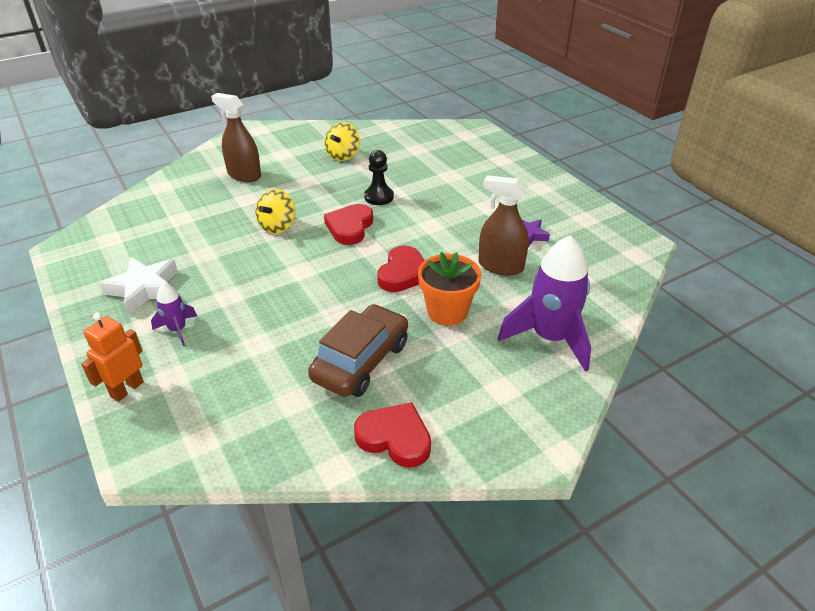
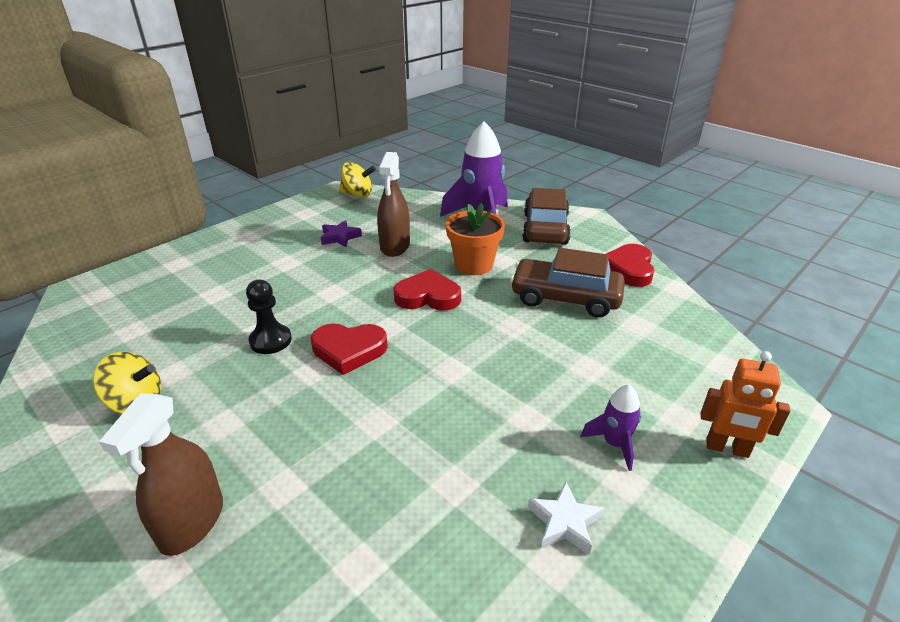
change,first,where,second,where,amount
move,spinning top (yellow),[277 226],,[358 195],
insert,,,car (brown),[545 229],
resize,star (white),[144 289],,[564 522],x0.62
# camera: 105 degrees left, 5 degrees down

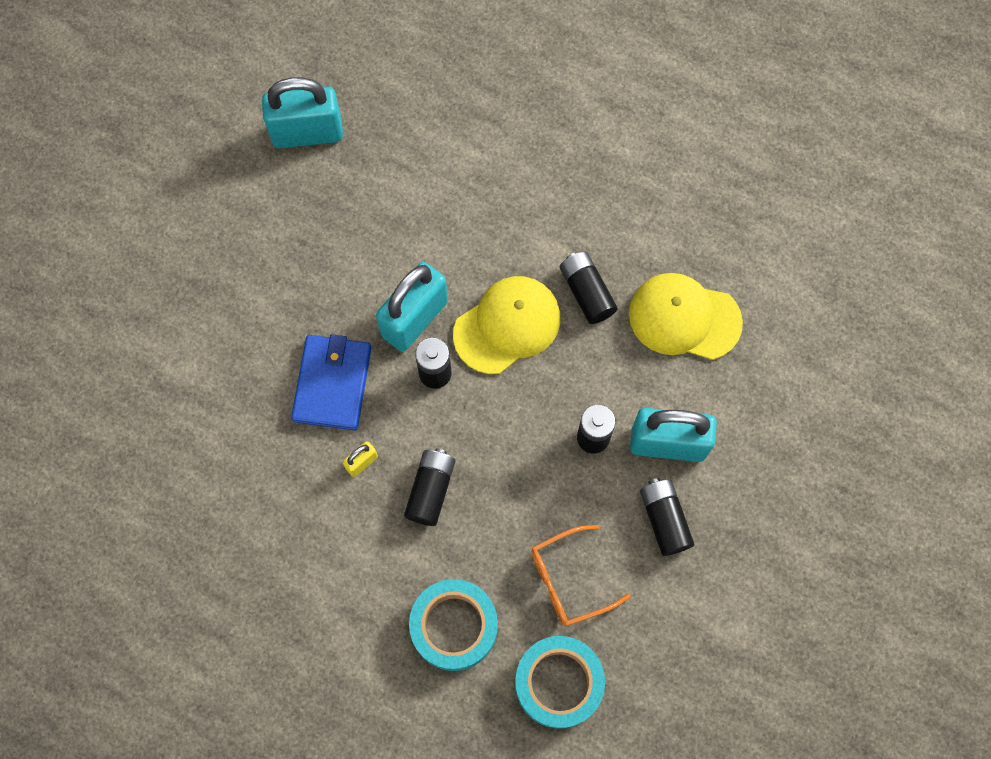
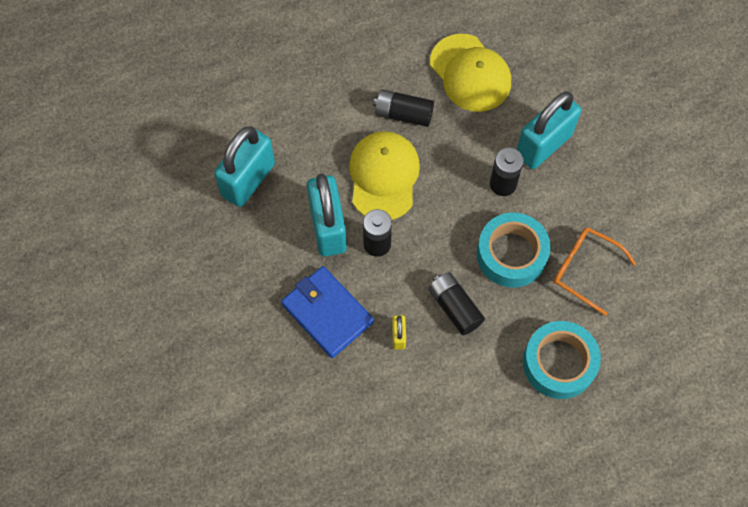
change,first,where,second,where,amount
move,padlock (turquoise),[307 133],,[248 180],
rotate,cap (yellow),[684 318],,[470 73],90 degrees counterclockwise
move,tape (turquoise),[558 683],,[511 254],
rotate,glasses (orange),[569 580],,[585 269],105 degrees clockwise
delete,battery (black),[664 519],,,
# camera: 50 degrees left, 5 degrees down

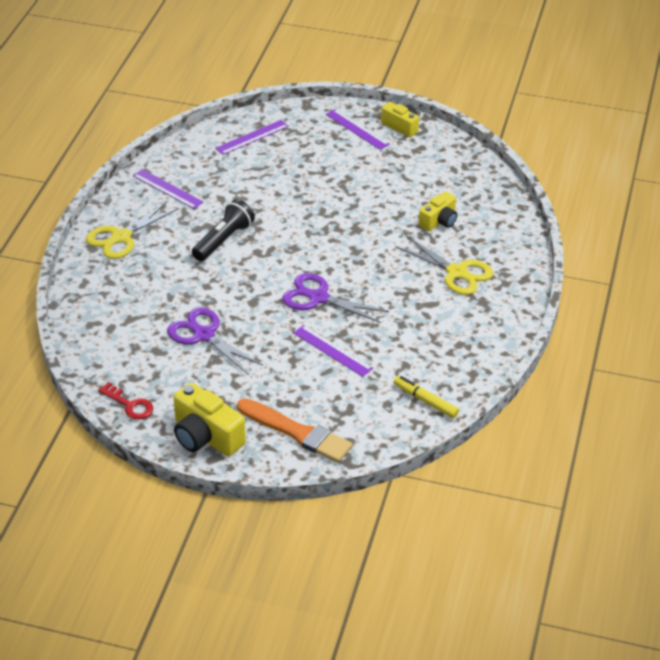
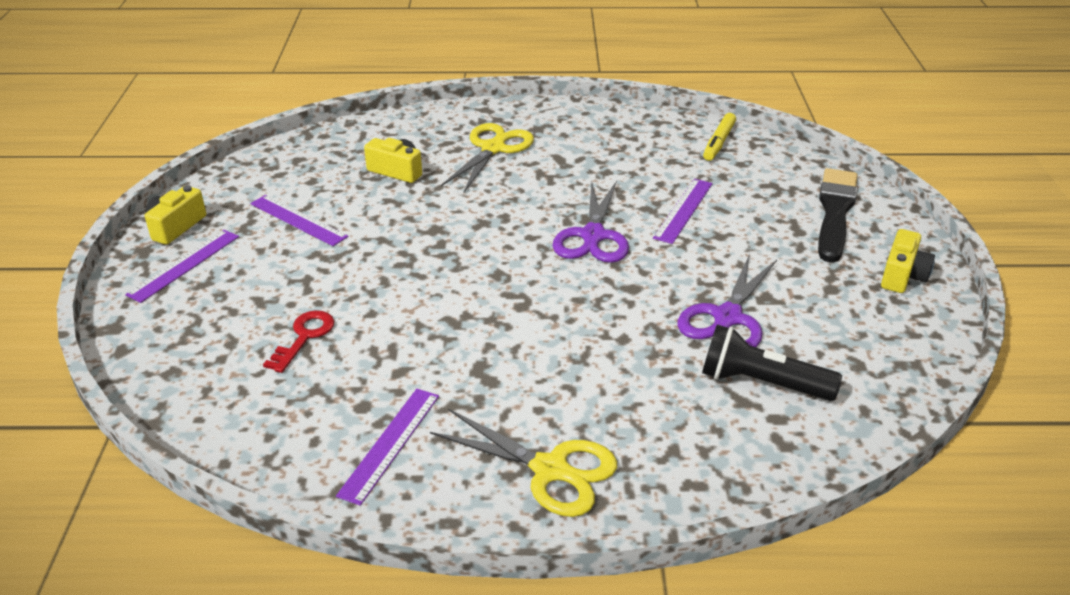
change,first,where,second,where,amount
move,ruler (purple),[252 137],,[298 220],
move,key (red),[130 405],,[304 337],
move,flashlight (black),[223 240],,[761 383],
recolor,brush (orange),[297 432],brush (black),[835 212],
resize,camera (yellow),[206 436],,[902 276],x0.63
# camera: 105 degrees left, 5 degrees down

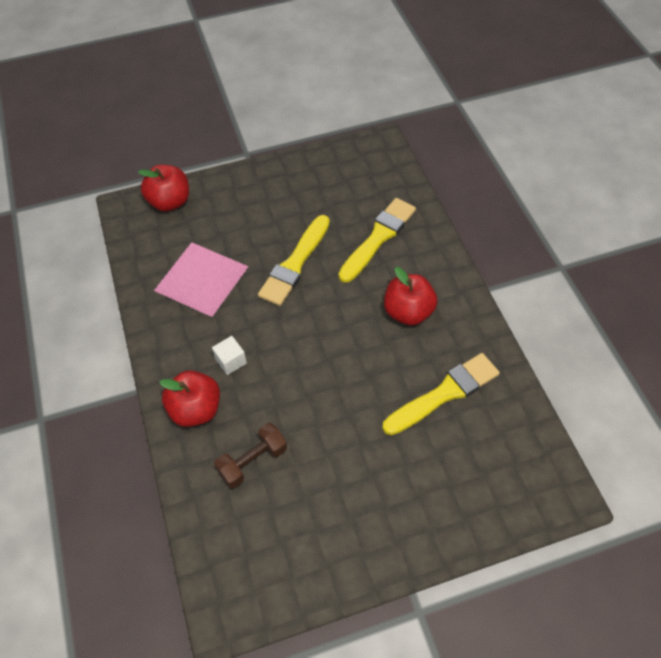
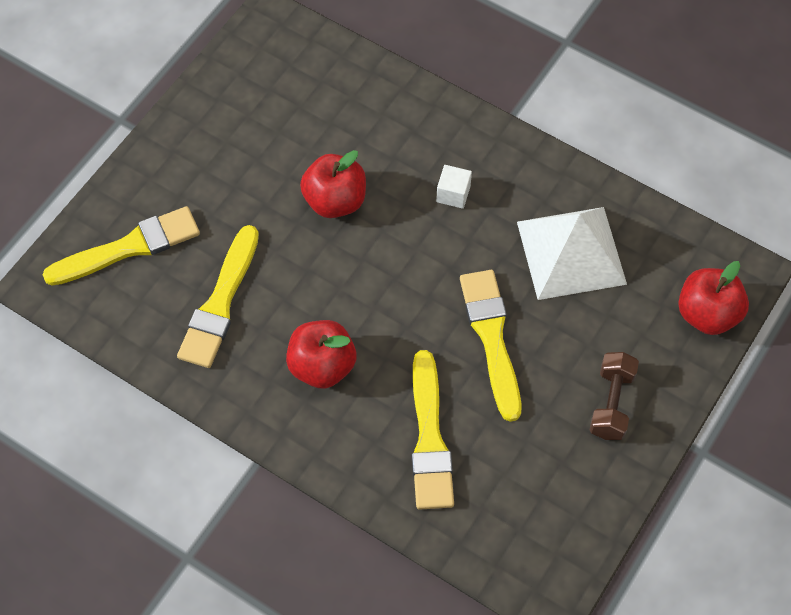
change,first,where,second,where,amount
insert,,,brush (yellow),[129 247],
move,apple (red),[196 409],,[335 201],
recolor,pyramid (pink),[201 278],pyramid (white),[571 252],
move,dumbbell (brown),[252 461],,[611 403],
# camera: 140 degrees right, 5 degrees up

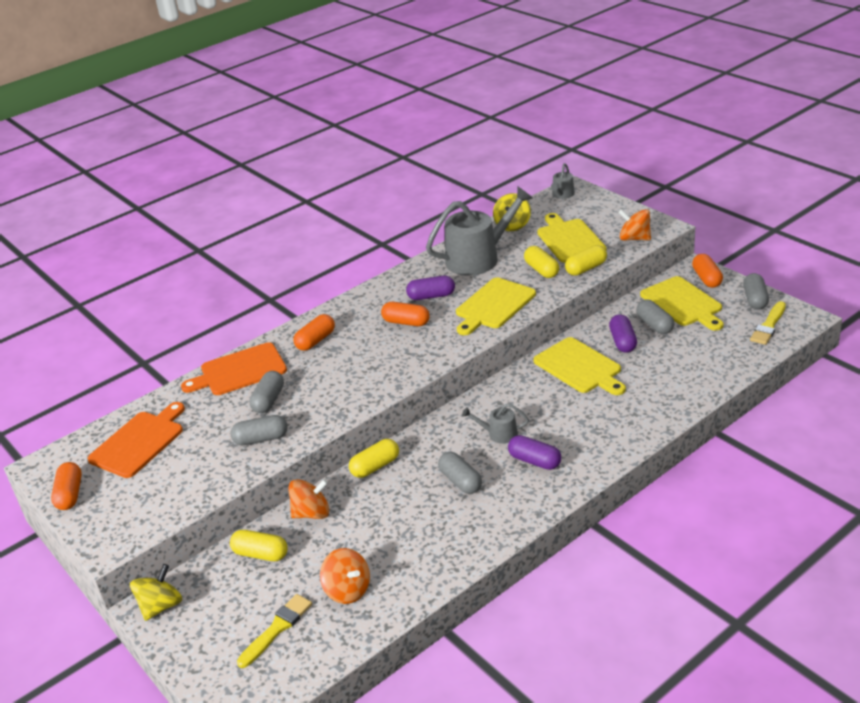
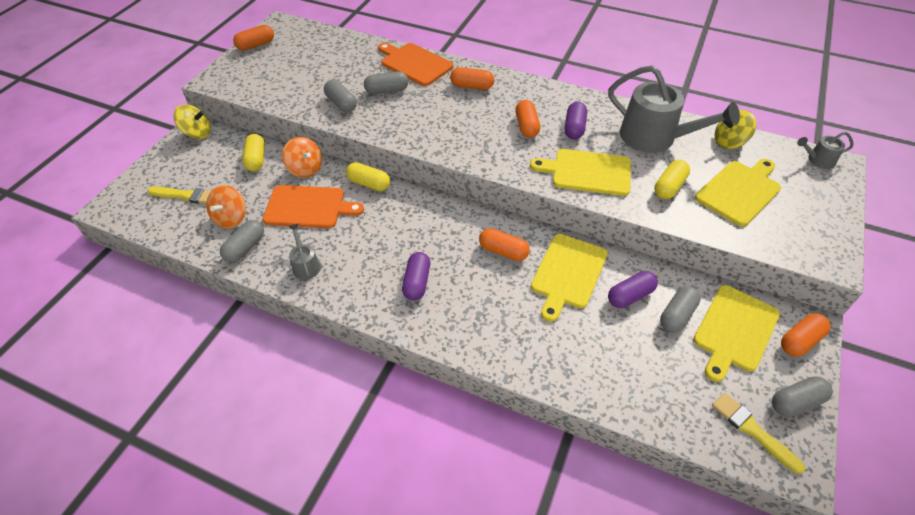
change,first,where,second,where,amount
move,capsule (grey),[460 481],,[245 248],
move,cutting board (orange),[139 442],,[308 207],
move,watering can (grey),[499 434],,[305 265],
insert,,,capsule (orange),[503 251],
rotate,capsule (purple),[431 296],,[574 128],45 degrees clockwise
rotate,brush (yellow),[768 326],,[752 430],45 degrees clockwise
delete,capsule (yellow),[586 268],,,
delete,spinning top (orange),[634 238],,,
# camera: 60 degrees right, 15 degrees up

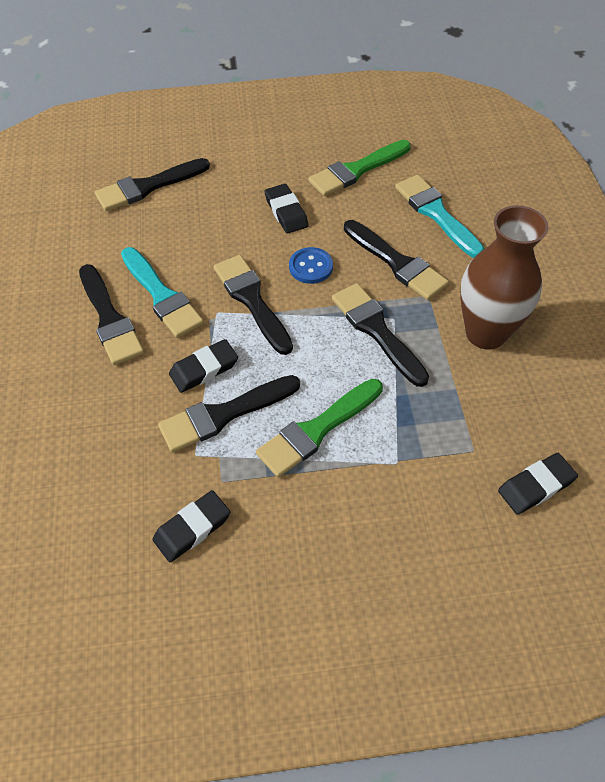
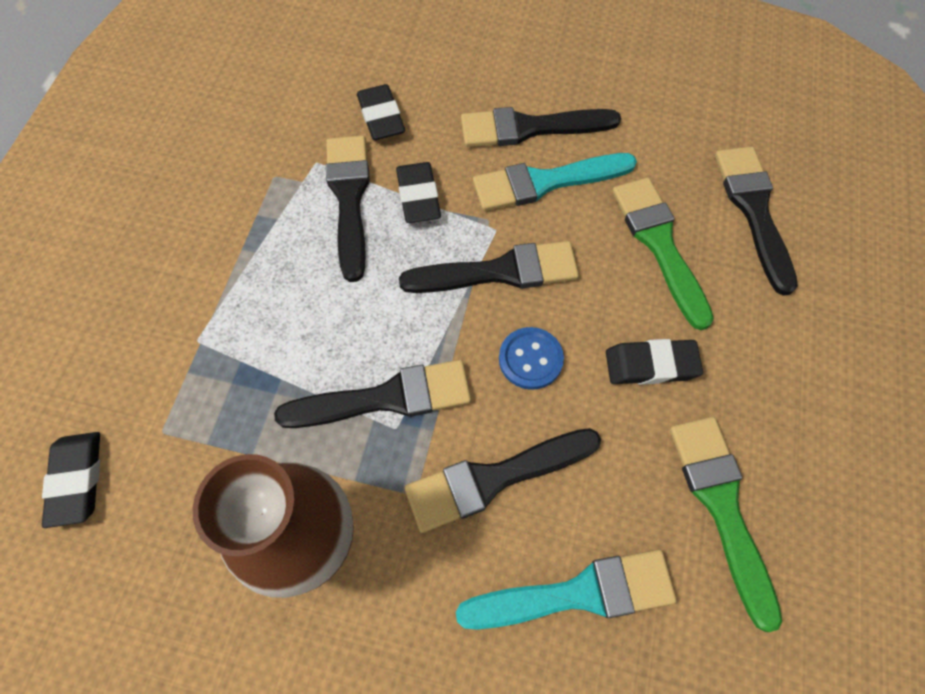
change,first,where,second,where,amount
move,eraser (black),[192 528],,[381 117],
move,brush (green),[317 430],,[659 244],
# camera: 110 degrees right, 10 degrees up

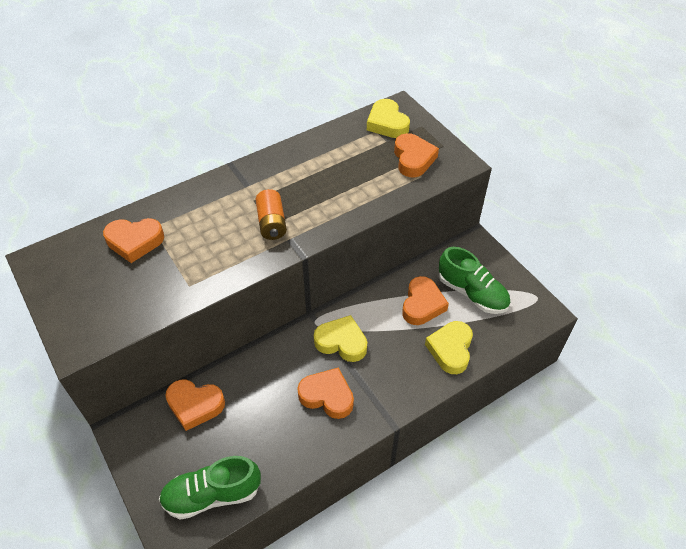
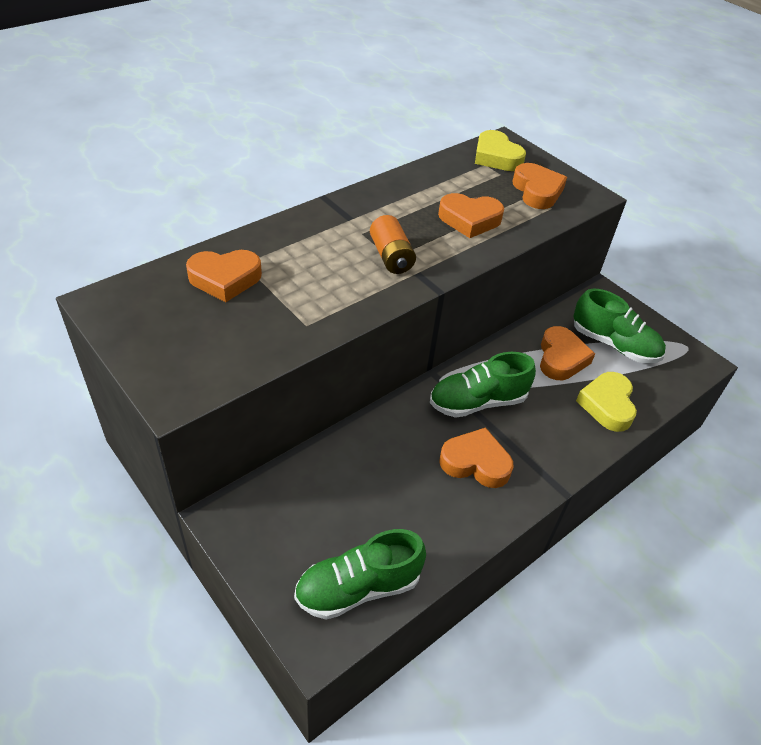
change,first,where,second,where,amount
replace,heart (yellow),[341 342],shoe (green),[477 402],
move,heart (orange),[195 405],,[469 220],
# camera: 10 degrees left, 5 degrees down

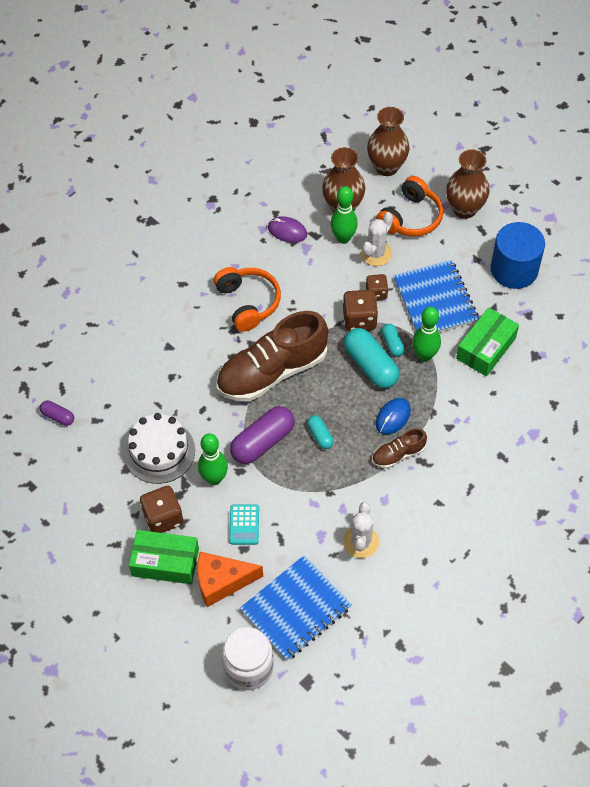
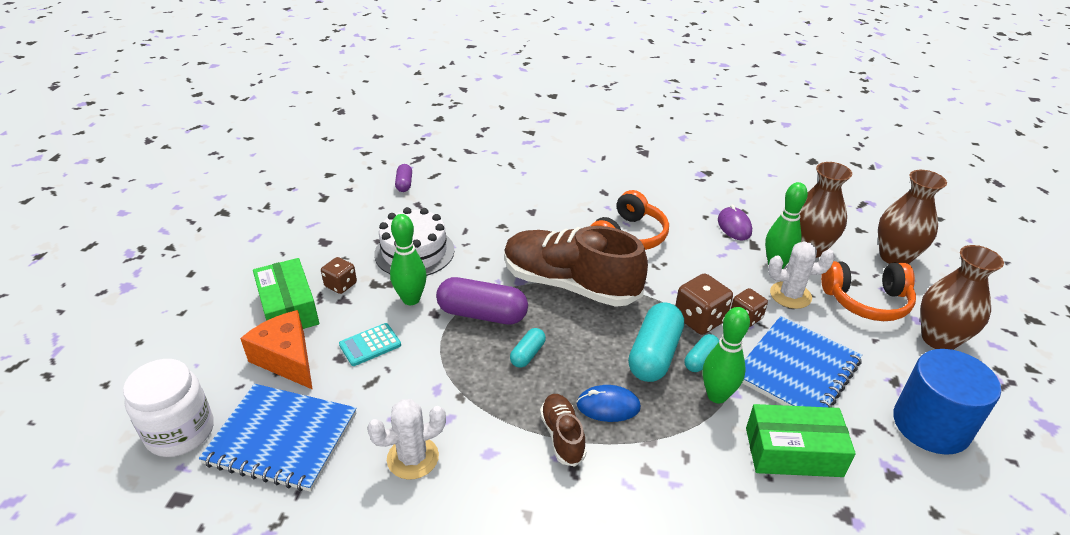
change,first,where,second,where,amount
resize,dice (brown),[163 518],,[341 285],x0.64
rotate,shoe (brown),[398 454],,[562 436],45 degrees clockwise
# camera: 55 degrees right, 20 degrees down

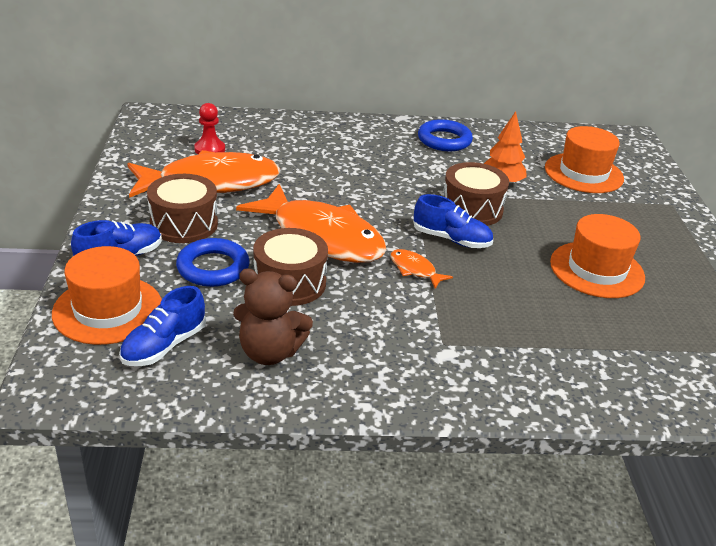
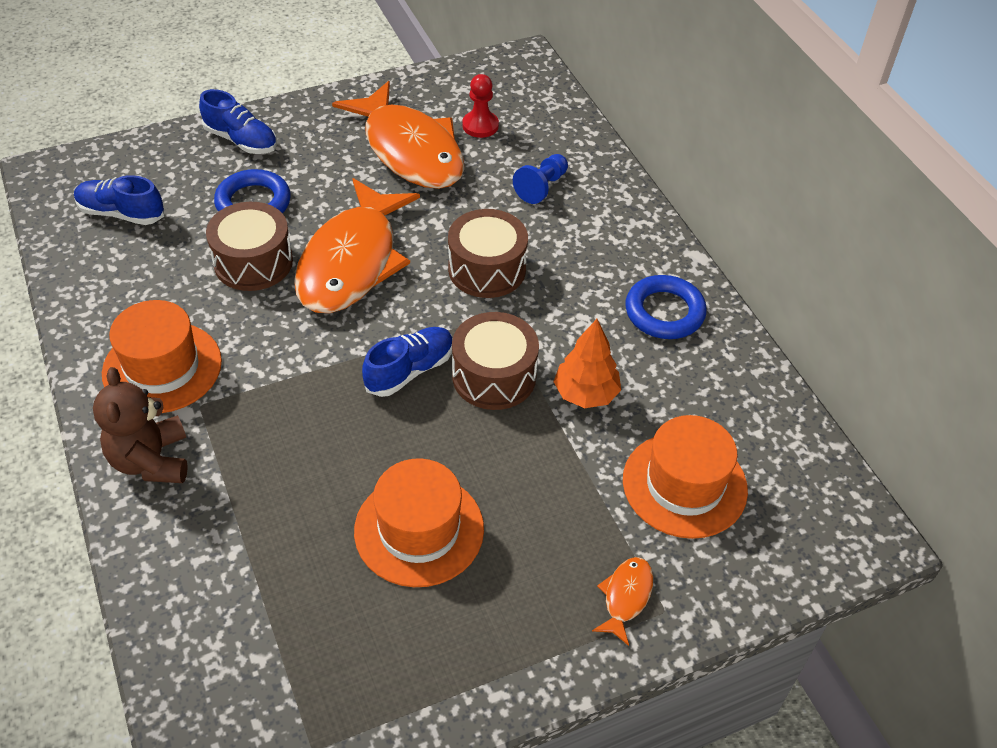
change,first,where,second,where,amount
move,teddy bear (brown),[269 352],,[151 460],
move,hat (orange),[108 310],,[162 367],
rotate,shoe (blue),[451 239],,[409 370],135 degrees counterclockwise
move,drum (brown),[184 224],,[487 269],
insert,,,pawn (blue),[542 187],
move,fish (orange),[414 270],,[625 597],
# camera: 70 degrees right, 15 degrees up

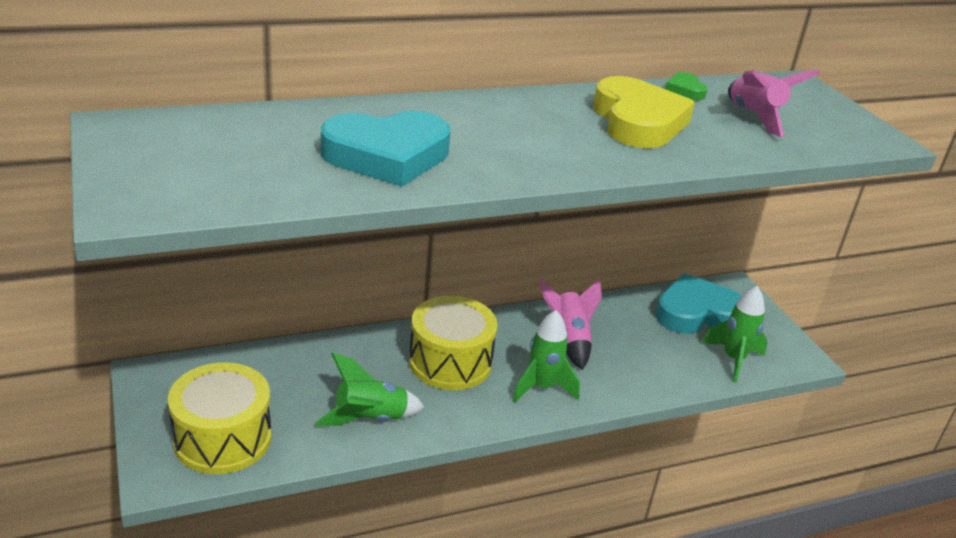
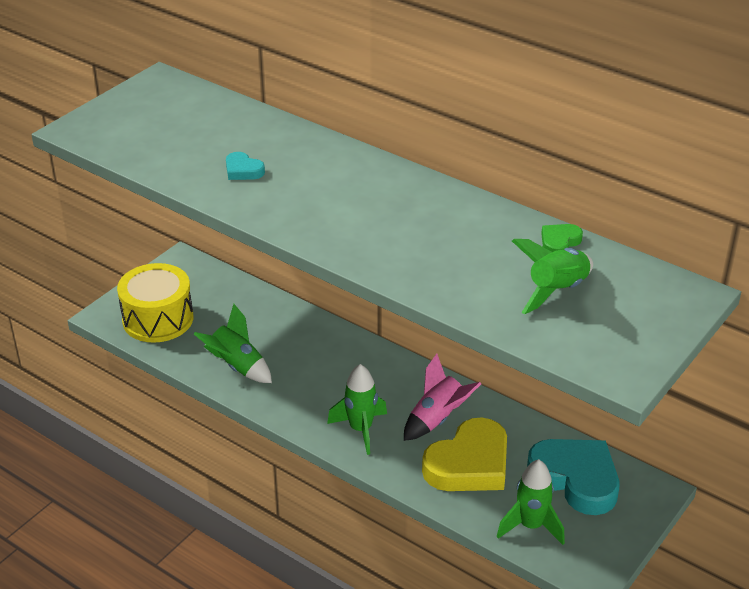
change,first,where,second,where,amount
resize,heart (turquoise),[387 156],,[243 170],x0.44
move,heart (yellow),[638 122],,[469 464],
recolor,rocket (pink),[754 117],rocket (green),[556 291],
delete,drum (yellow),[450 362],,,
# camera: 60 degrees right, 5 degrees up

